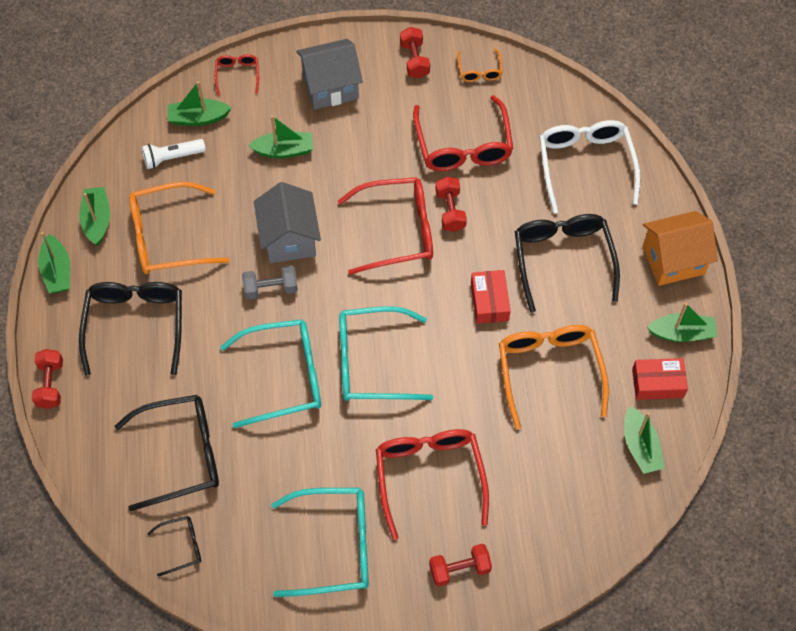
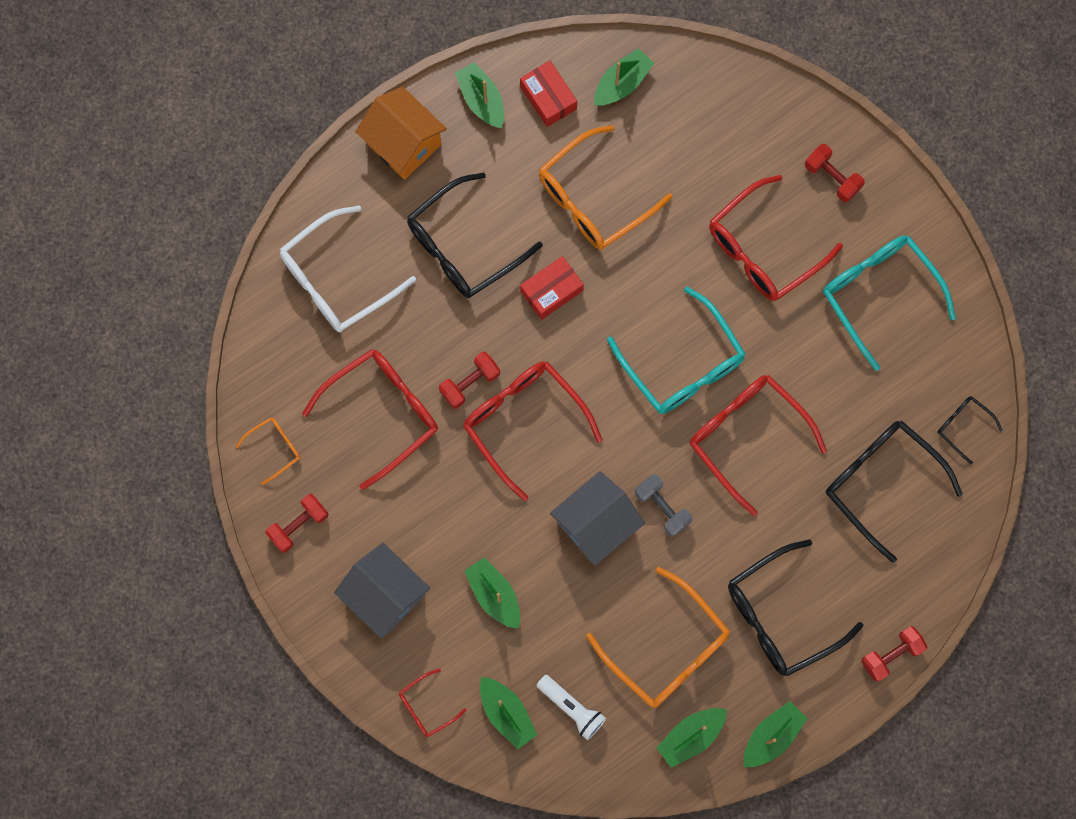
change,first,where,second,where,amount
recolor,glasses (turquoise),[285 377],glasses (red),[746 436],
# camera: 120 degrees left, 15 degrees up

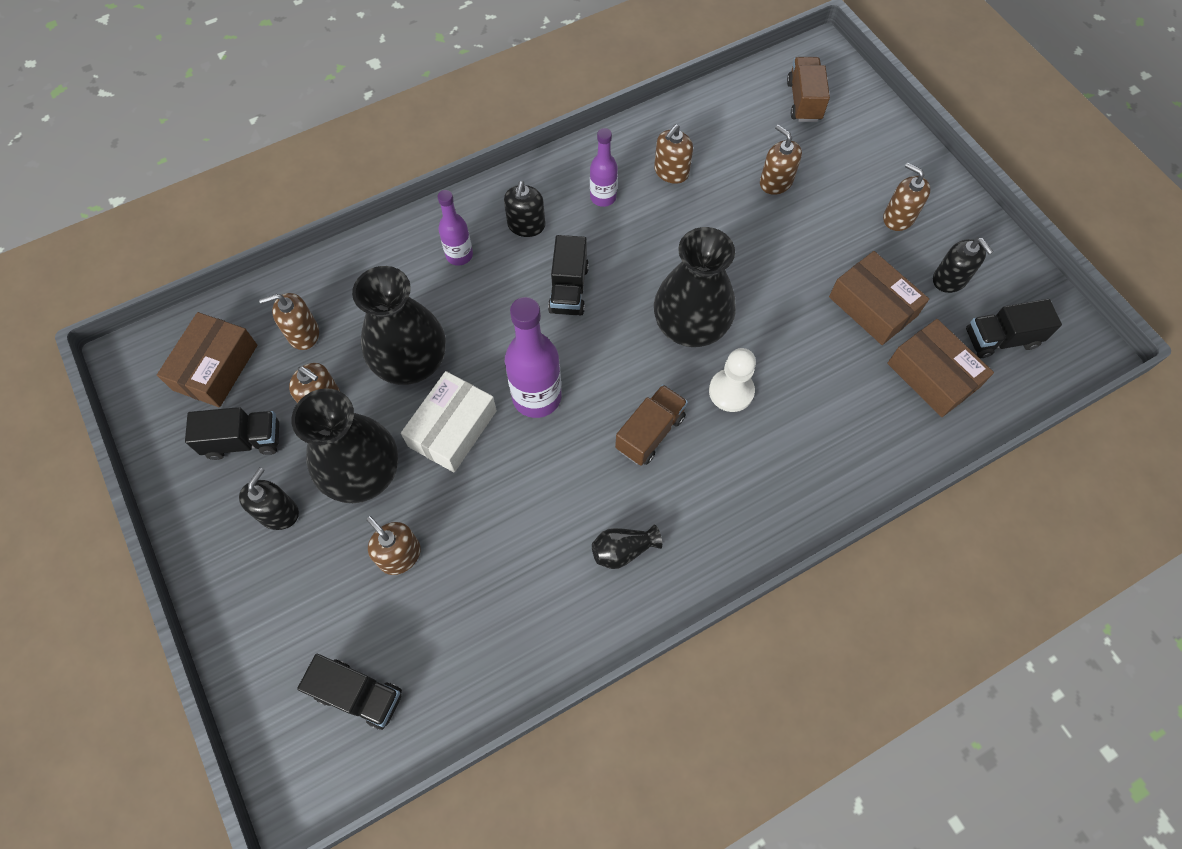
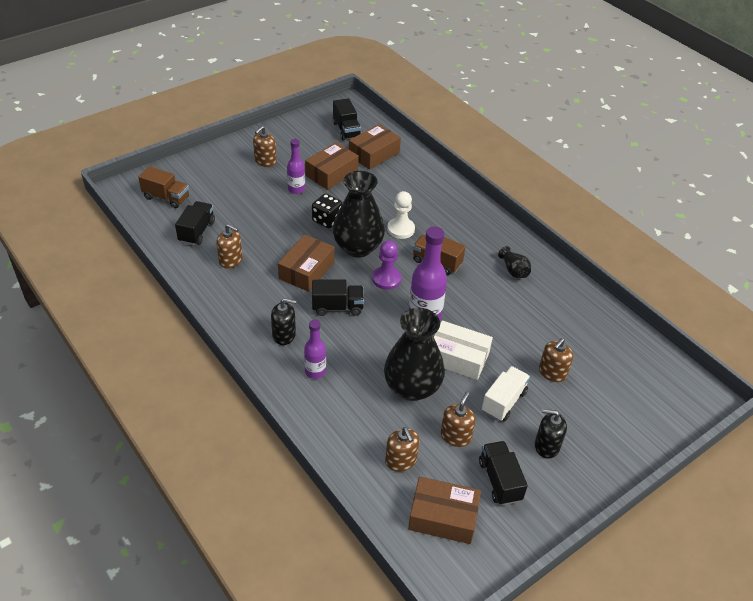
change,first,where,second,where,amount
rotate,truck (brown),[803 101],,[166 197],150 degrees counterclockwise
move,truck (black),[359 694],,[197 231],
insert,,,box (brown),[306 270],
move,bottle (purple),[603 197],,[296 189],
insert,,,dice (black),[327 220],
insert,,,pawn (purple),[386 279],
replace,vase (black),[363 473],truck (white),[503 401],
delete,soap dispenser (brown),[775 182],,,
delete,soap dispenser (black),[949 279],,,
# camera: 100 degrees left, 20 degrees down

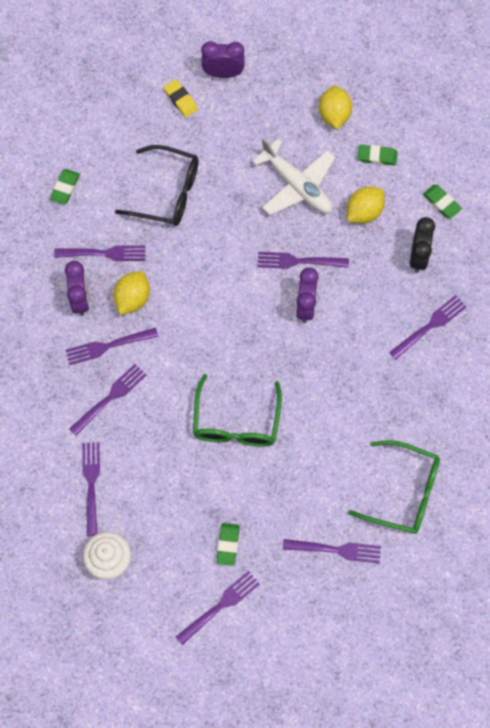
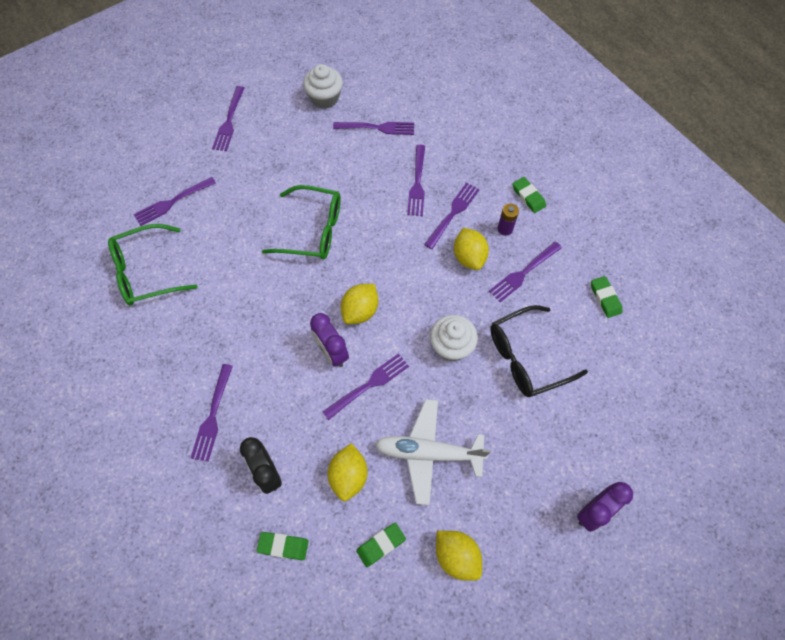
change,first,where,second,where,amount
rotate,glasses (green),[236 422],,[313 230],135 degrees clockwise
rotate,fork (purple),[91 484],,[377 128],45 degrees counterclockwise
insert,,,lemon (yellow),[360 311],
insert,,,cupcake (white),[451 346],
replace,clock (purple),[80 299],battery (purple),[505 229],
move,eraser (green),[228 545],,[528 196],
delete,eraser (yellow),[180 100],,,
# camera: 140 degrees right, 5 degrees down

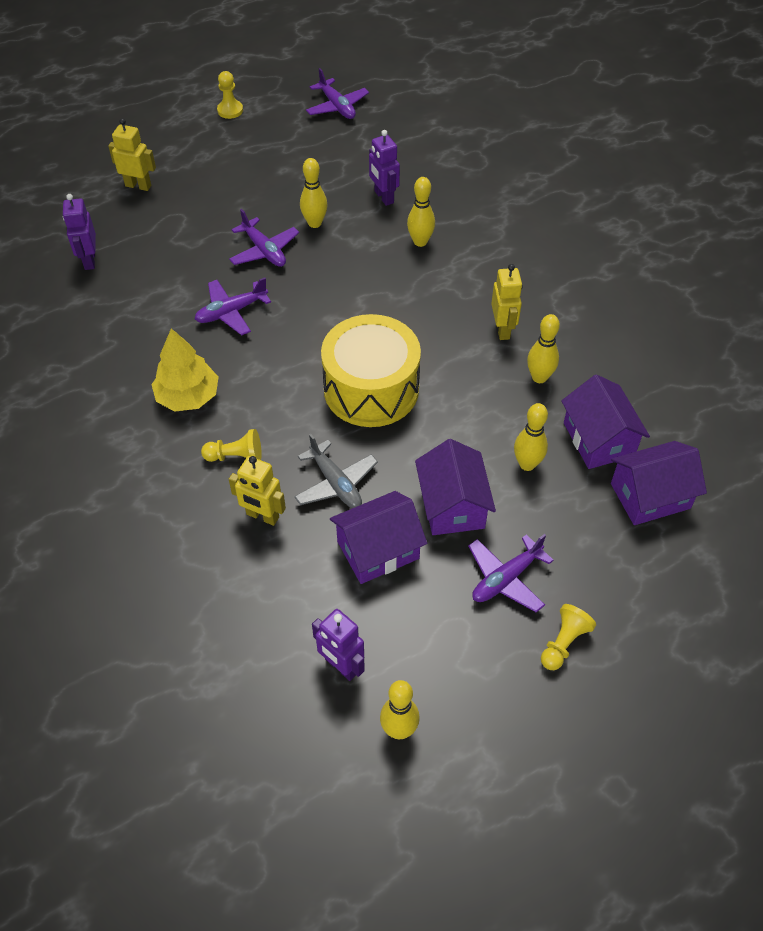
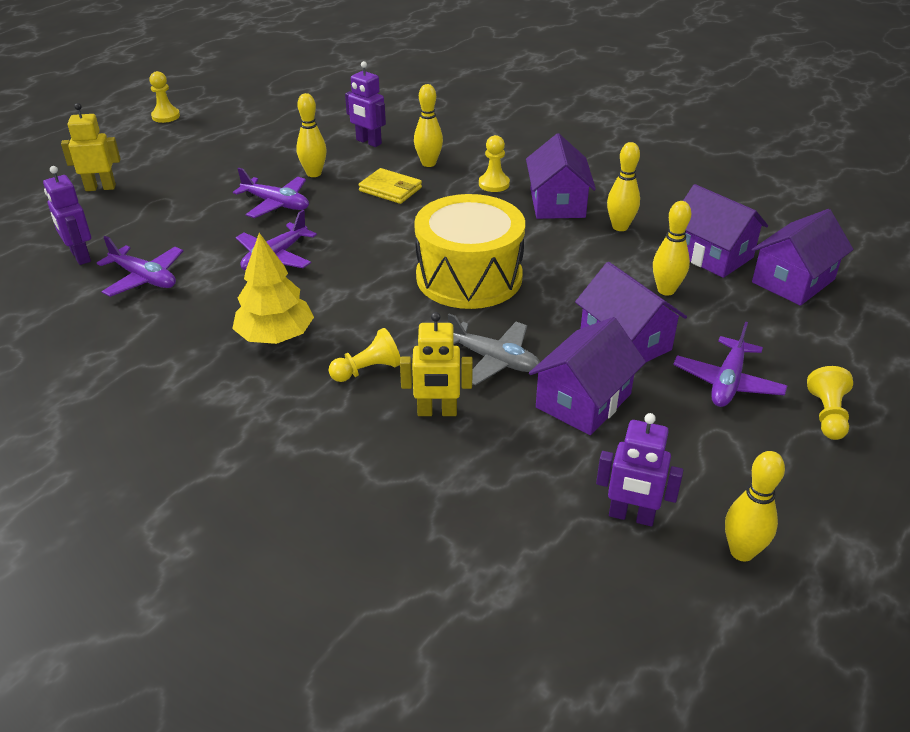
change,first,where,second,where,amount
move,plane (purple),[337 106],,[144 278],
insert,,,wallet (yellow),[390 189],
insert,,,pawn (yellow),[494 184],
replace,robot (yellow),[502 329],house (purple),[557 203],
# camera: 25 degrees left, 15 degrees down

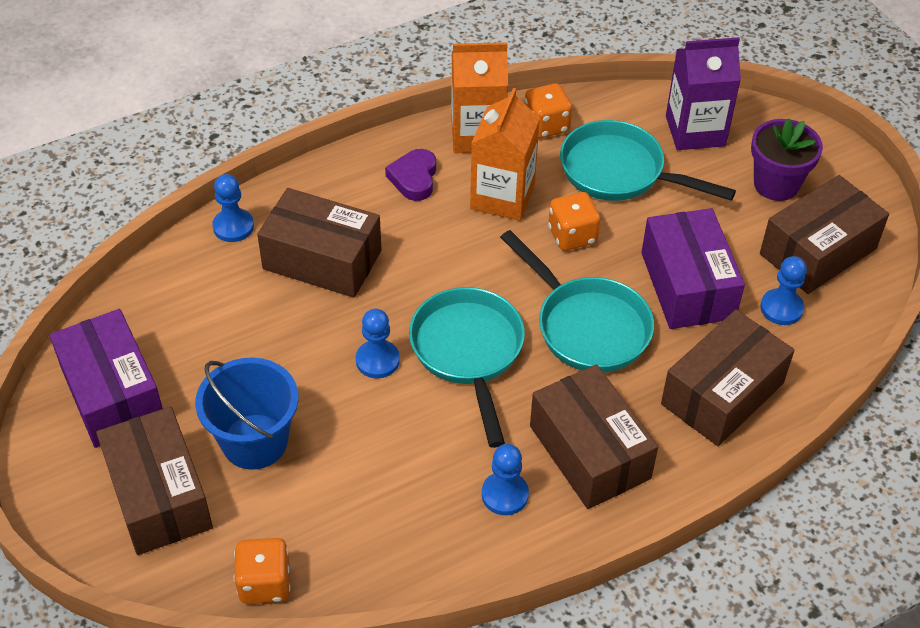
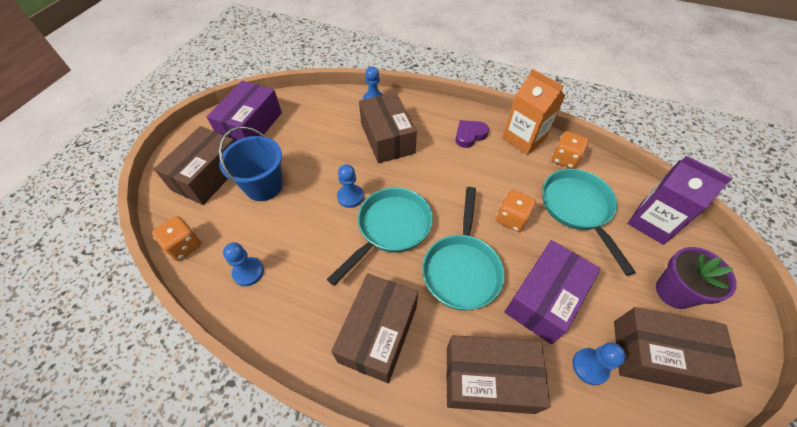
change,first,where,second,where,amount
move,pawn (blue),[505 495],,[248 272],
delete,carton (orange),[502 197],,,
# camera: 50 degrees right, 5 degrees up

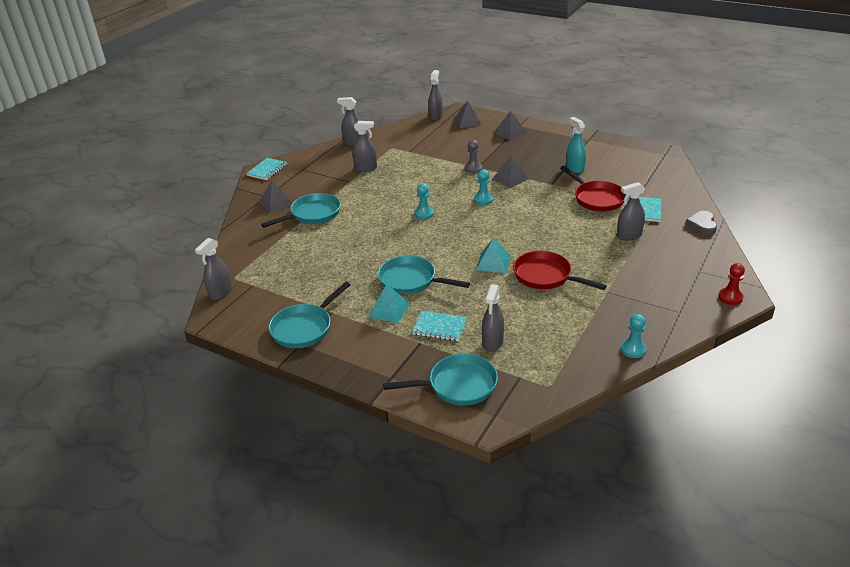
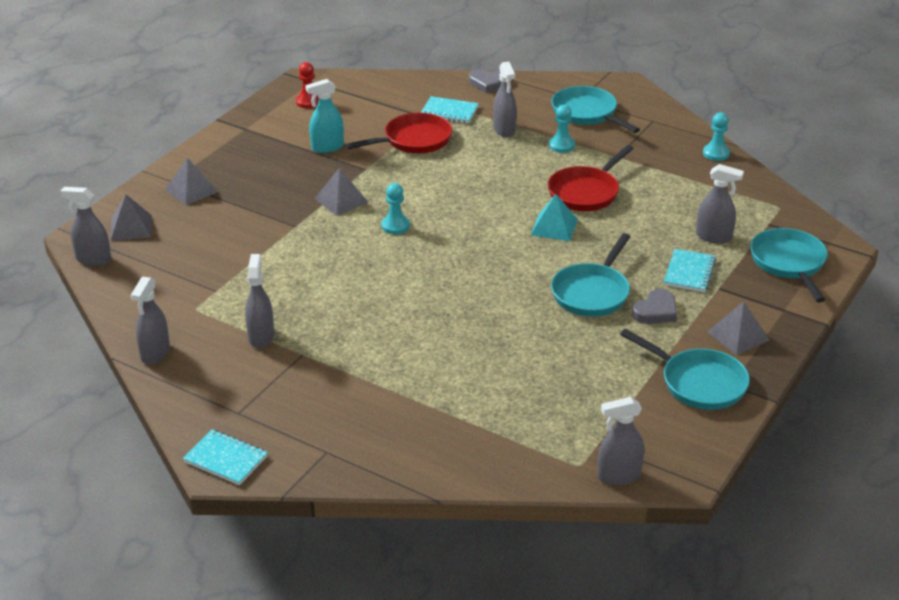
change,first,where,second,where,amount
move,pawn (red),[730 297],,[308 102],
move,pawn (turquoise),[424 214],,[561 145],
move,pan (turquoise),[313 214],,[587 113],
rotate,spray bottle (grey),[220 292],,[618 476],135 degrees clockwise
replace,pyramid (turquoise),[389 309],heart (grey),[656 311],
move,pyramid (grey),[276 203],,[738 336],
delete,pawn (grey),[473 168],,,
# camera: 90 degrees left, 0 degrees up

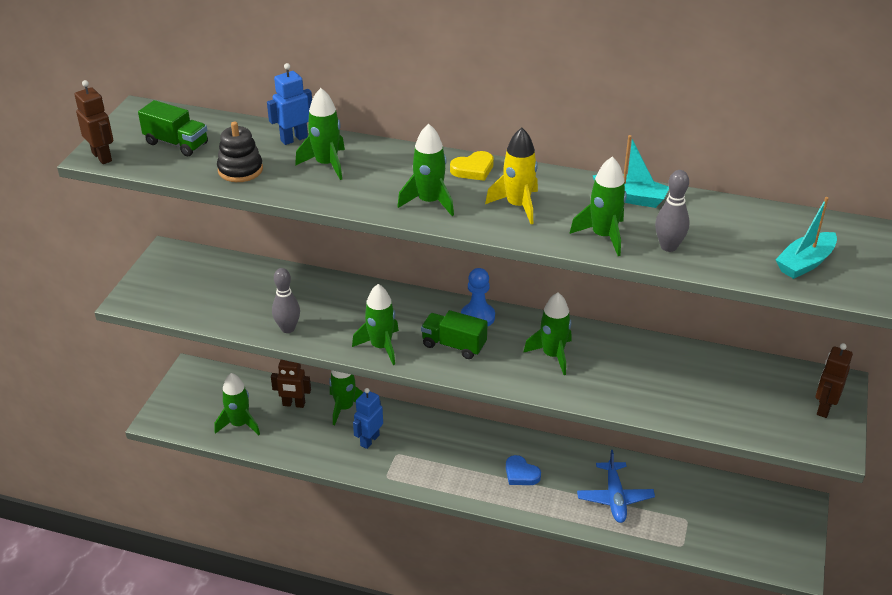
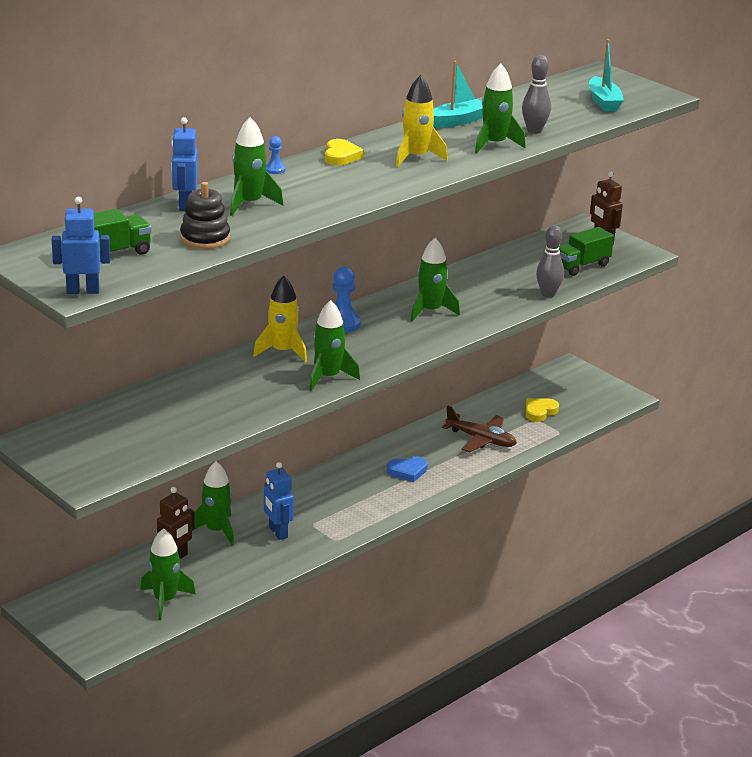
change,first,where,second,where,amount
recolor,robot (brown),[102 157],robot (blue),[83 291],
insert,,,rocket (yellow),[282 352],
insert,,,pawn (blue),[275 170],
recolor,plane (blue),[614 498],plane (brown),[481 440],
insert,,,heart (yellow),[539 412],
move,bowling pin (grey),[288 328],,[548 294],
move,truck (green),[454 345],,[581 266],
delete,rocket (green),[429 202],,,
# camera: 60 degrees left, 10 degrees down

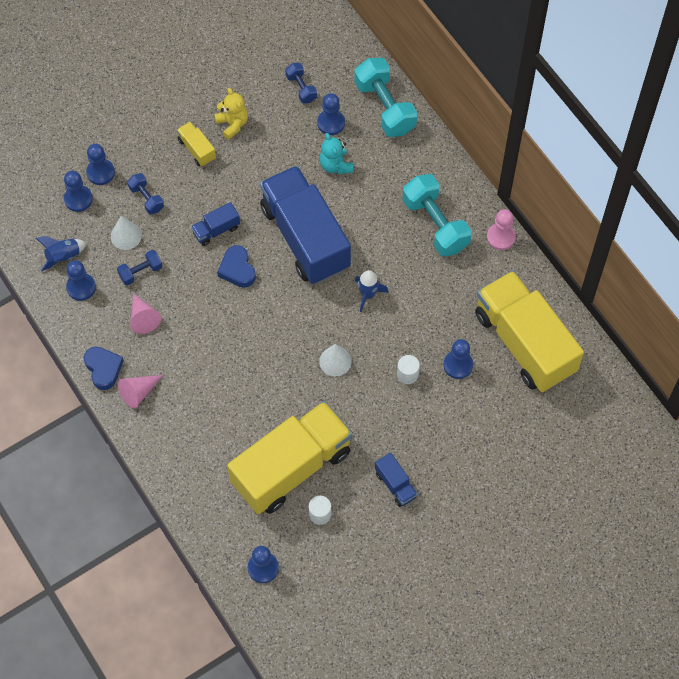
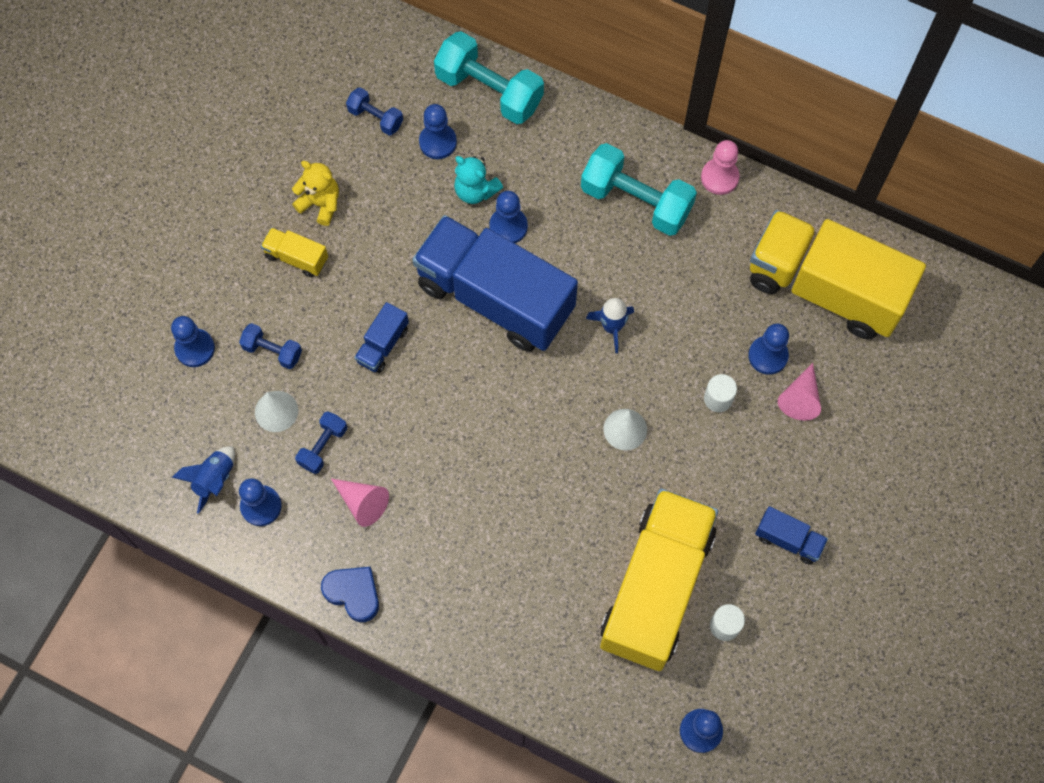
change,first,where,second,where,amount
move,pawn (blue),[78 199],,[508 226],
move,cone (pink),[138 392],,[800 398],
delete,heart (blue),[237 269],,,
# camera: 30 degrees left, 5 degrees up

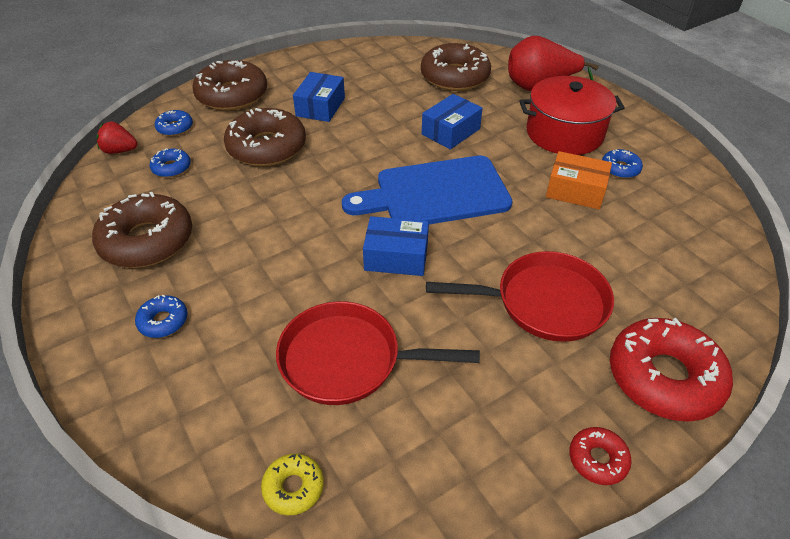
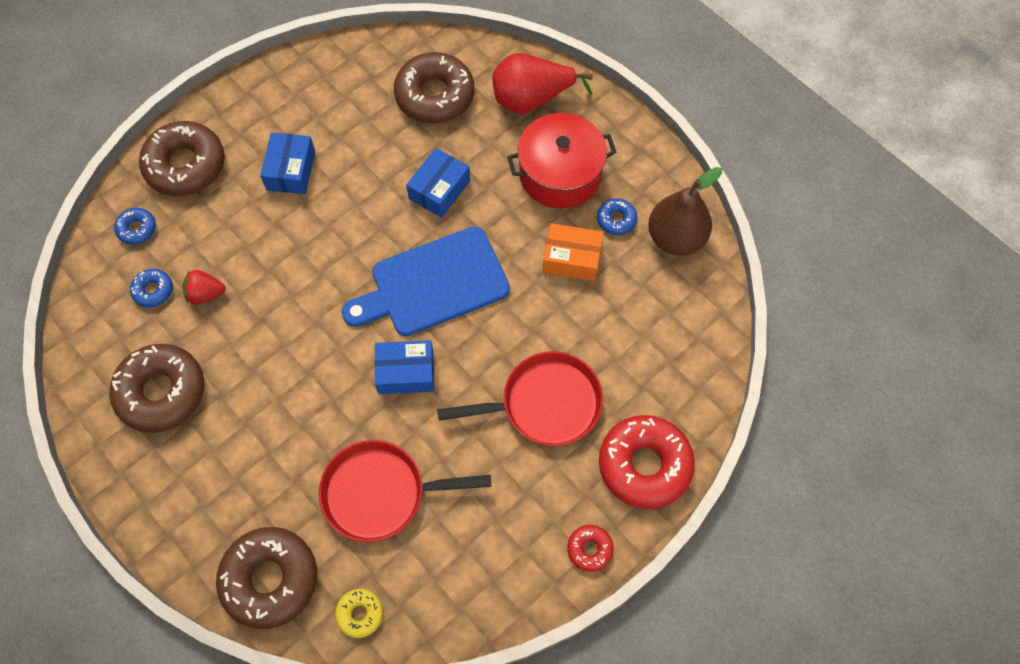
change,first,where,second,where,amount
move,strawberry (red),[120 151],,[206 294],
move,donut (brown),[267 147],,[270 579],
insert,,,pear (brown),[676 238],
delete,donut (blue),[163 321],,,
# camera: 10 degrees left, 20 degrees up

